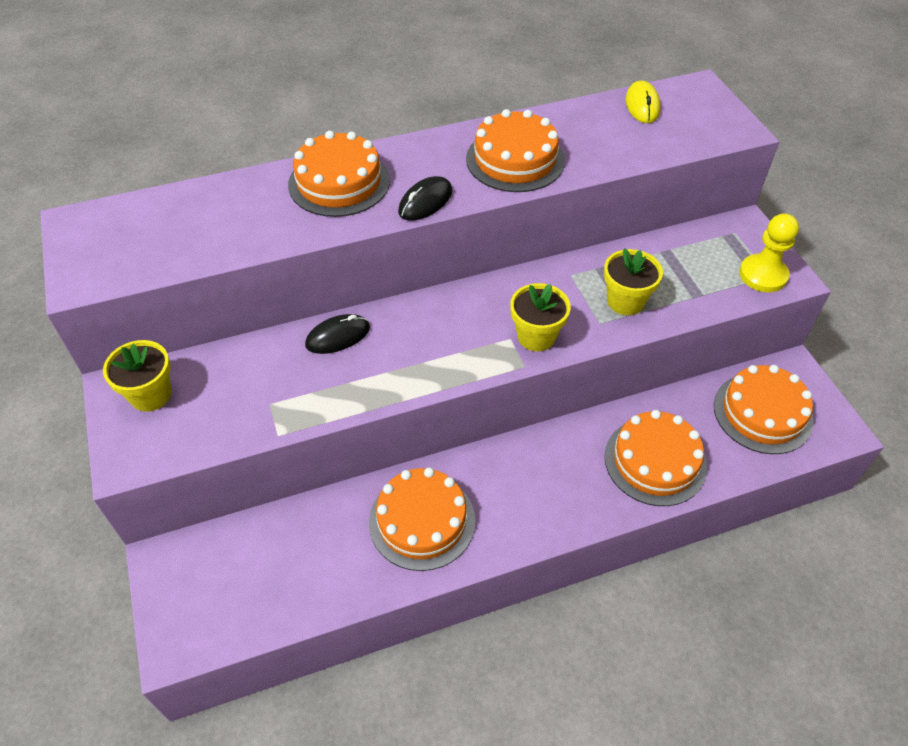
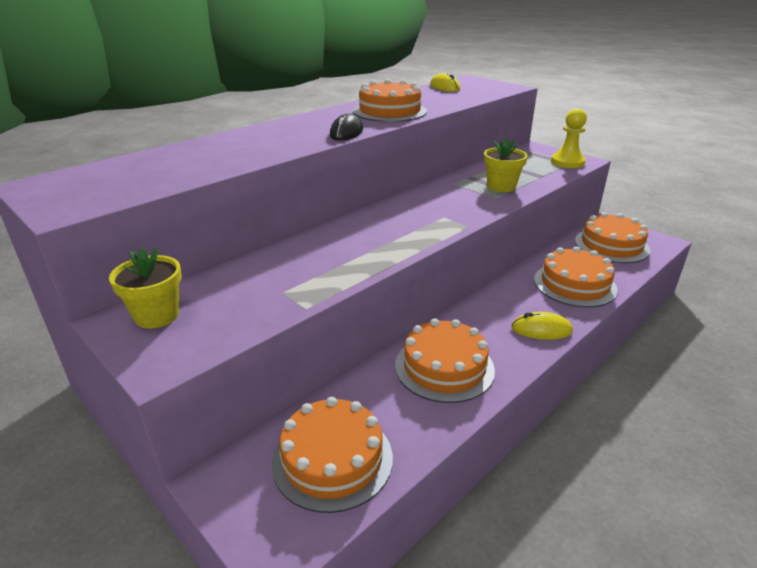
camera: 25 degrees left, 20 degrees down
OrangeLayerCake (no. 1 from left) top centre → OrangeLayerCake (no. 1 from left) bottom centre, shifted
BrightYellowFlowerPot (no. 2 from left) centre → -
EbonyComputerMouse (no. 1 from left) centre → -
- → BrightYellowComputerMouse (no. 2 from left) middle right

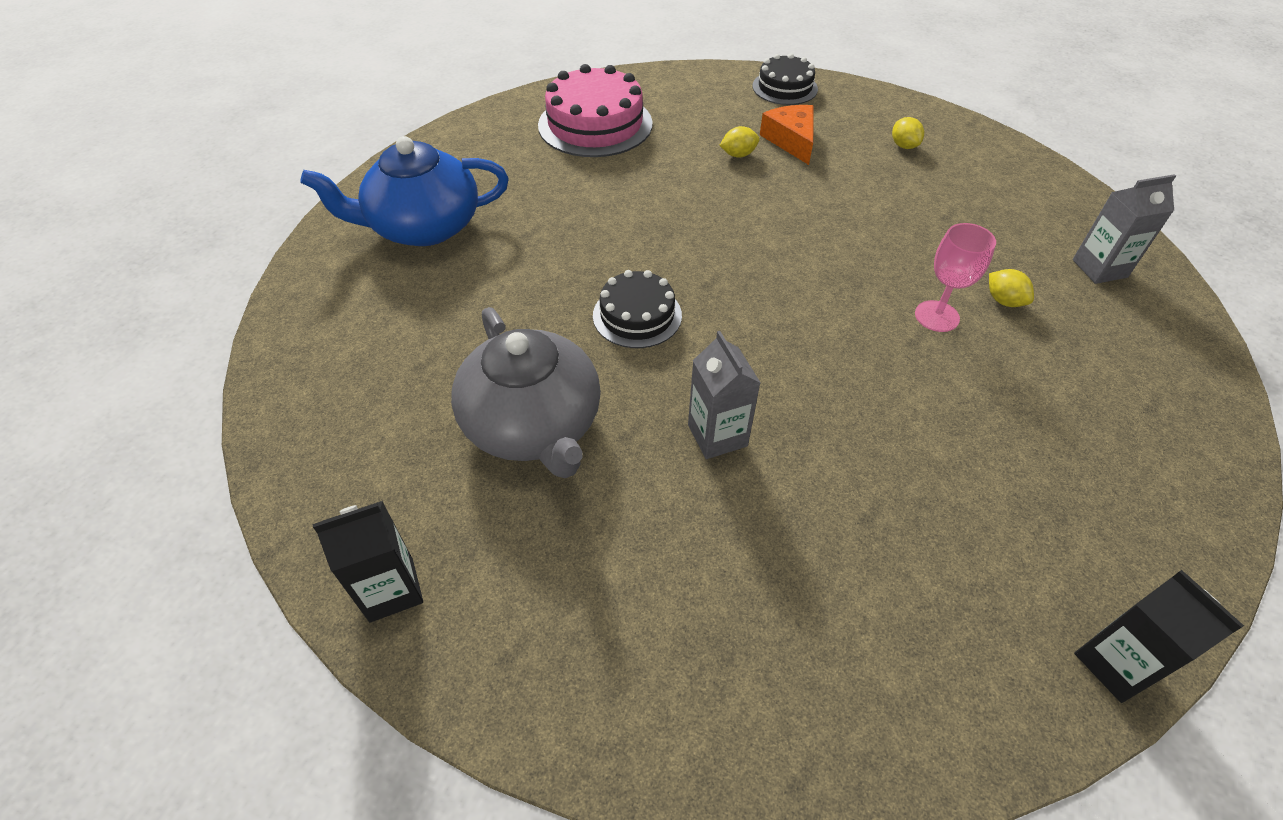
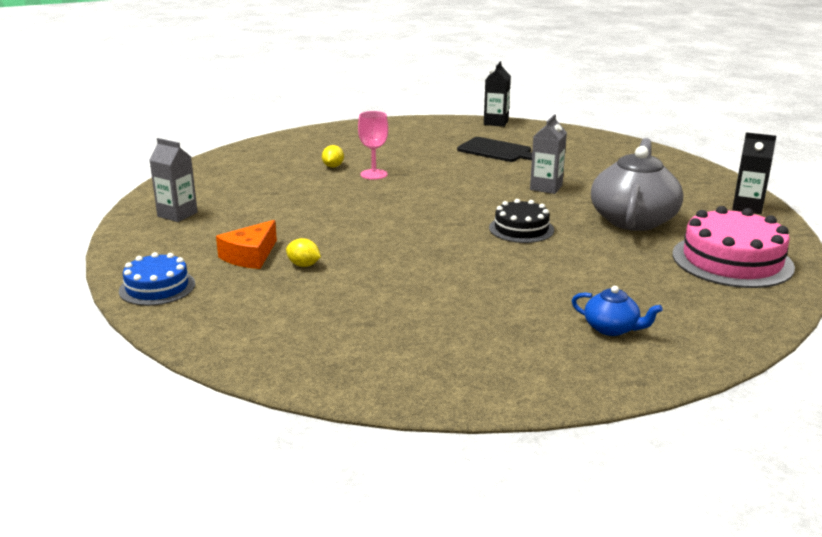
camera: 135 degrees left, 25 degrees down
EbonyLayerCake (no. 2 from left) top centre → CobaltLayerCake middle left
RosyLayerCake top centre → RosyLayerCake middle right, shifted
BrightYellowLemon (no. 2 from left) top right → -
CobaltTeaPot top left → CobaltTeaPot middle right, x0.48
GreyCarton (no. 2 from left in the first image) top right → GreyCarton (no. 1 from left) middle left, shifted
- → EbonyBreadBoard top centre

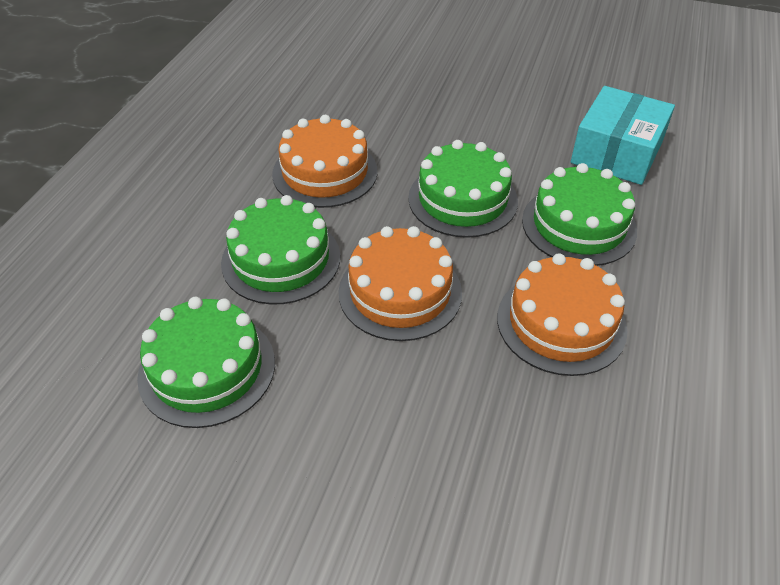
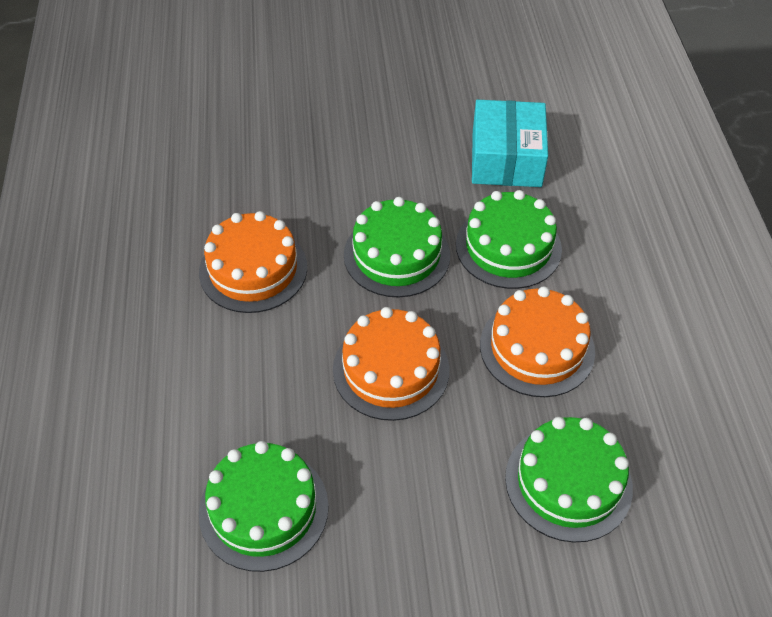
camera: 25 degrees left, 5 degrees up
LeafGreenLayerCake (no. 2 from left in the first image) centre → LeafGreenLayerCake (no. 4 from left) bottom right, shifted

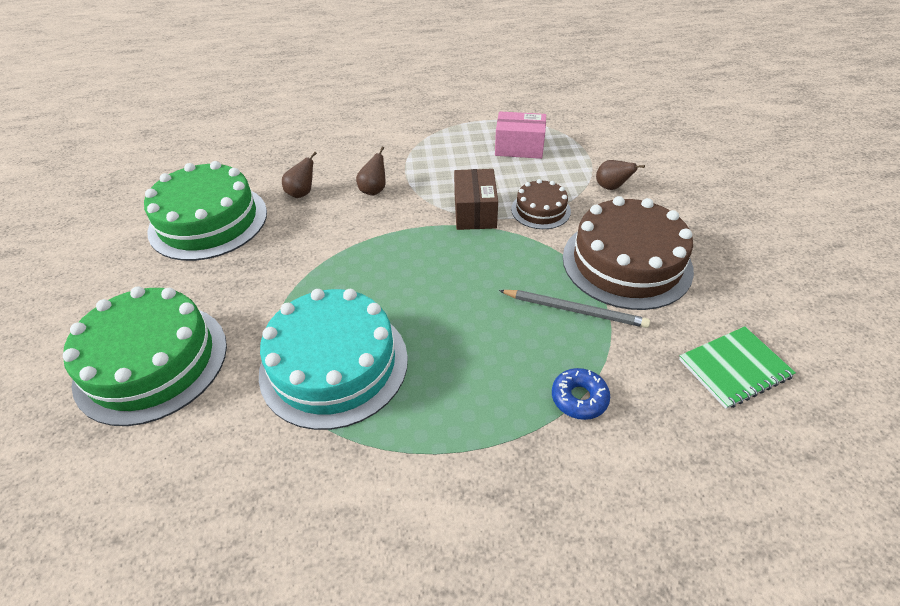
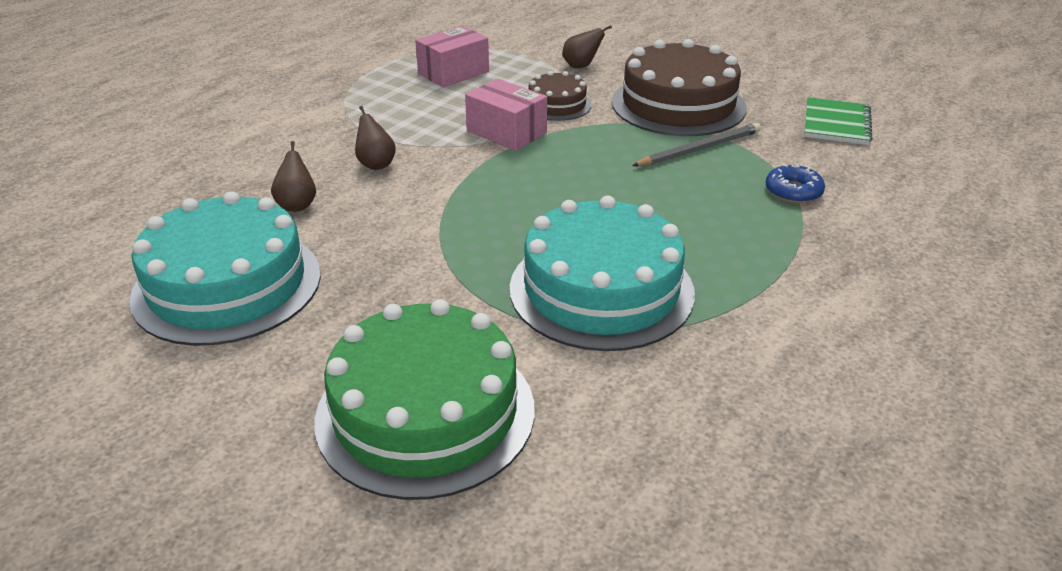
camera: 50 degrees left, 10 degrees down
LeafGreenLayerCake (no. 2 from left) middle left → TurquoiseLayerCake (no. 1 from left) middle left
DarkBrownPackage top centre → RosyPackage (no. 2 from left) top centre

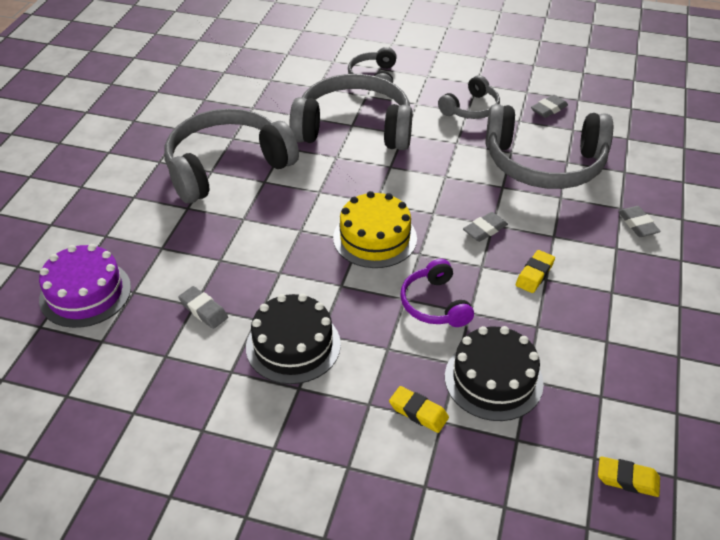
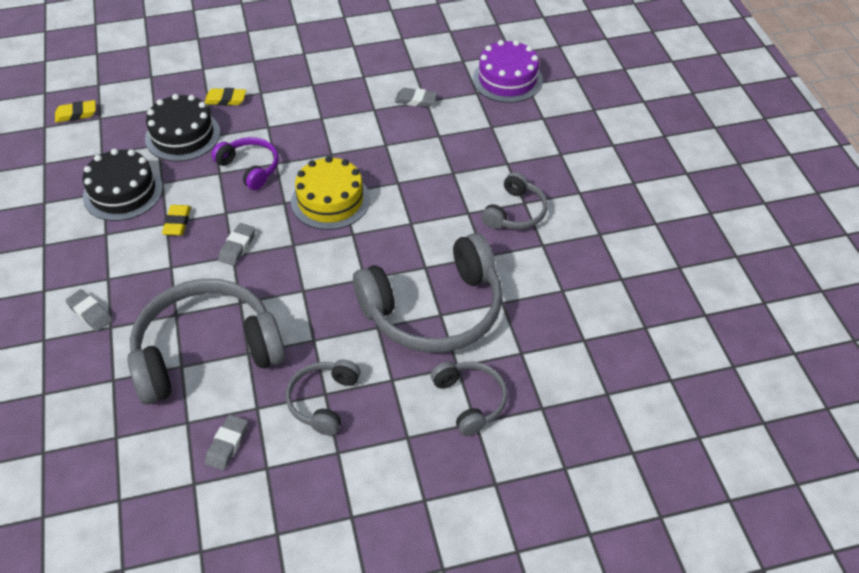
camera: 150 degrees right, 5 degrees up
GreyHeadset (no. 1 from left in the first image) top left → GreyHeadset (no. 5 from left) centre, x0.51
EbonyLayerCake (no. 1 from left) centre → EbonyLayerCake (no. 1 from left) top left, shifted

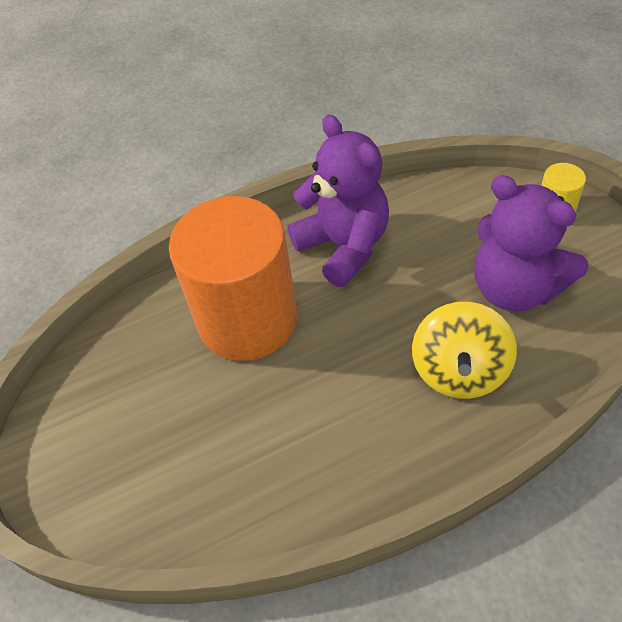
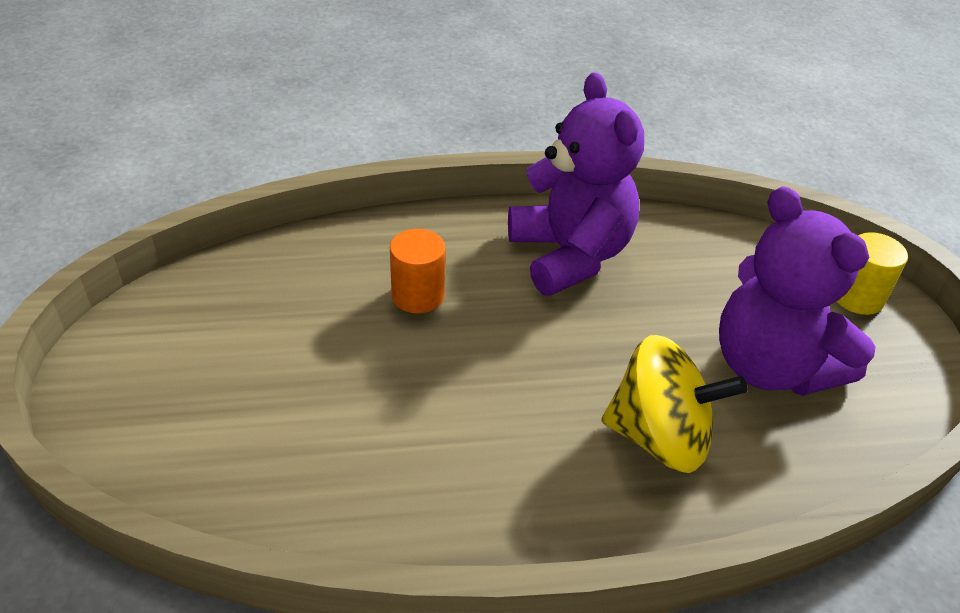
camera: 10 degrees right, 10 degrees down
OrangeSolidCylinder centre, x0.41
BrightYellowWhirligig middle right, 105 degrees counterclockwise

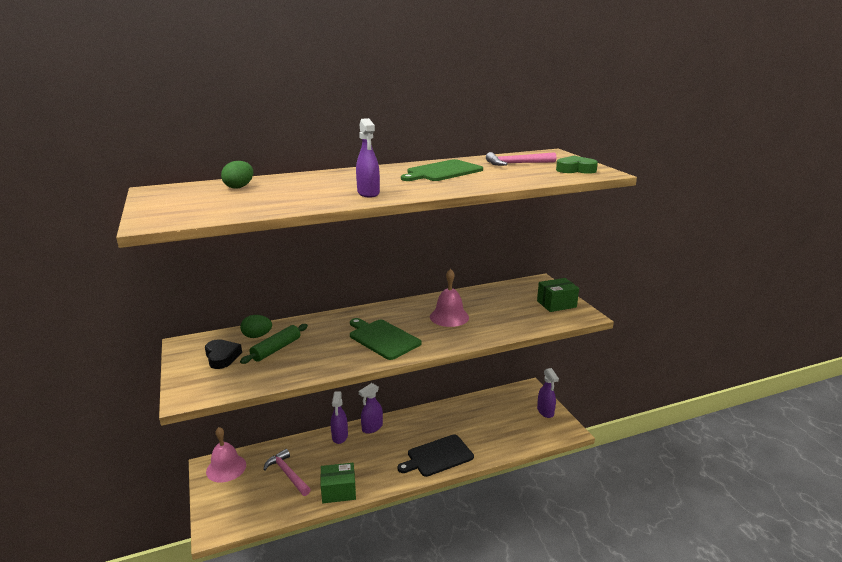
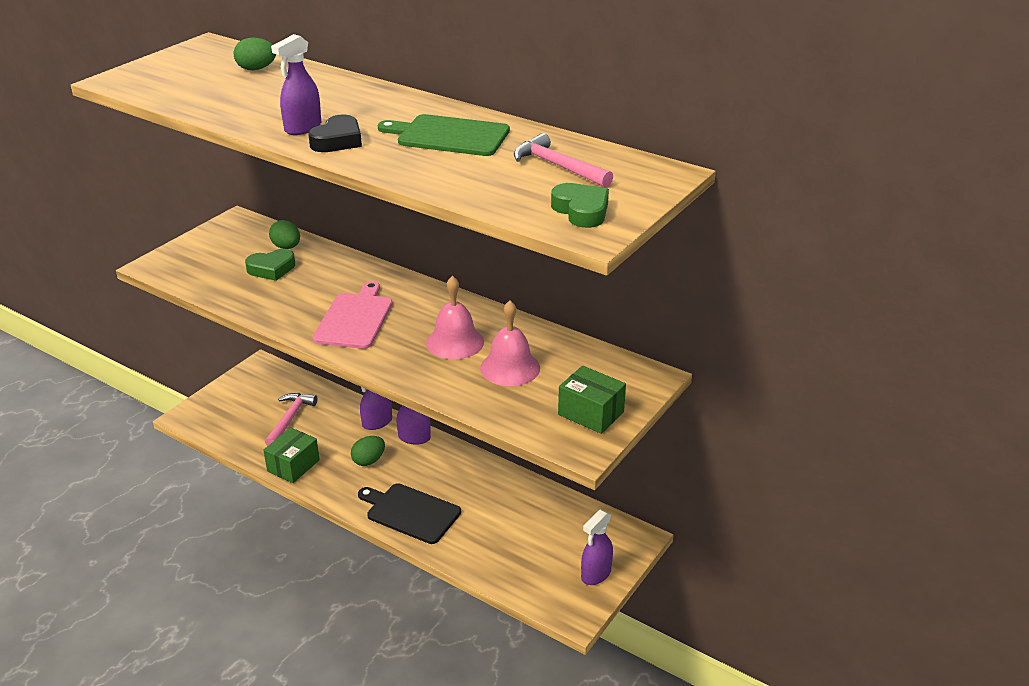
camera: 55 degrees right, 10 degrees up
LeafGreenBreadBoard (no. 1 from left) centre → RosyBreadBoard centre
LeafGreenPastryRoller middle left → LeafGreenHeart (no. 1 from left) middle left
EbonyHeart middle left → EbonyHeart top left, shifted
RosySchoolBell (no. 1 from left in the first image) bottom left → RosySchoolBell (no. 2 from left) centre, shifted
LeafGreenPackage (no. 1 from left) bottom centre → LeafGreenPackage (no. 1 from left) middle left, 75 degrees clockwise
- → LeafGreenEgg (no. 3 from left) centre

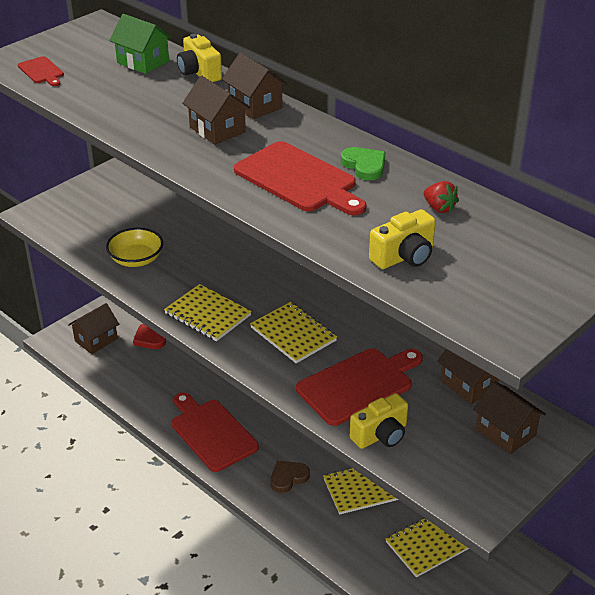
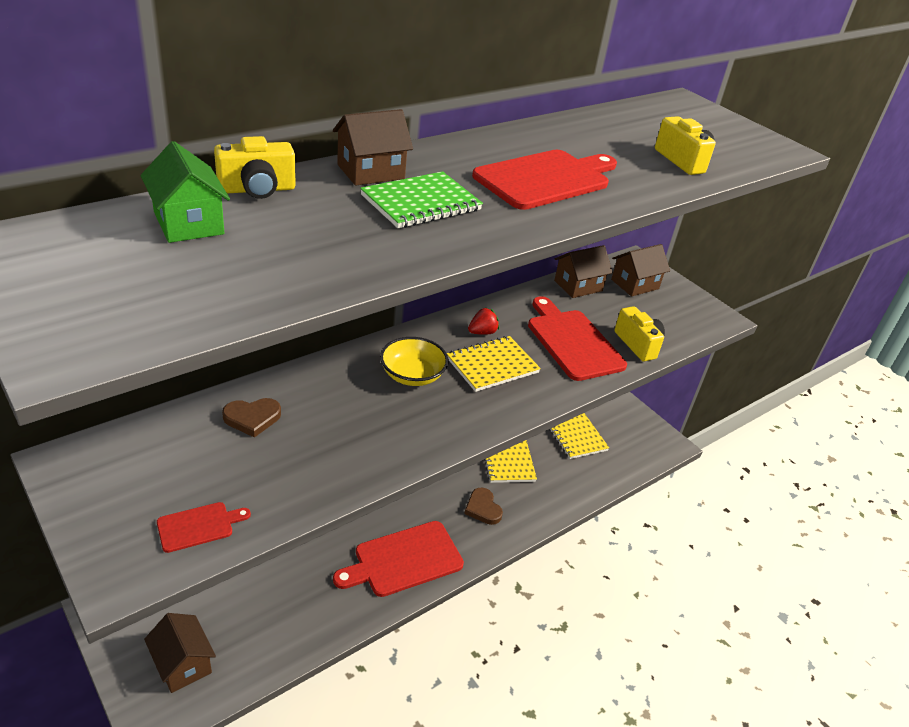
camera: 85 degrees left, 0 degrees up
LeafGreenCottage top left, 75 degrees counterclockwise
ScarletBreadBoard (no. 1 from left) top left → ScarletBreadBoard (no. 1 from left) bottom left, shifted
DarkBrownCottage (no. 2 from left) top centre → LeafGreenNotepad top centre
LeafGreenHeart top centre → -
ScarletToyStrawberry top right → ScarletToyStrawberry centre, shifted
BrightYellowBowl middle left → BrightYellowBowl centre, shifted
BrightYellowNotepad (no. 1 from left) centre → -
ScarletHeart middle left → -
- → DarkBrownHeart (no. 1 from left) middle left

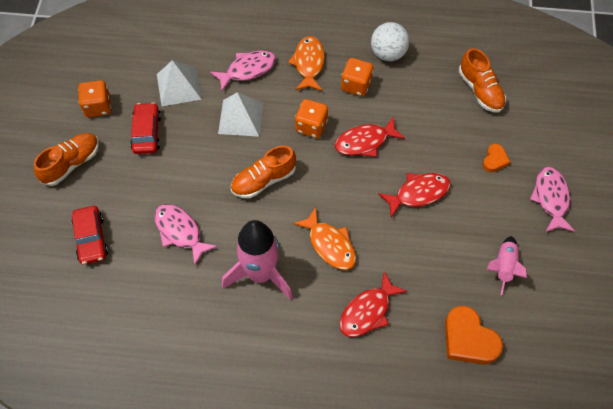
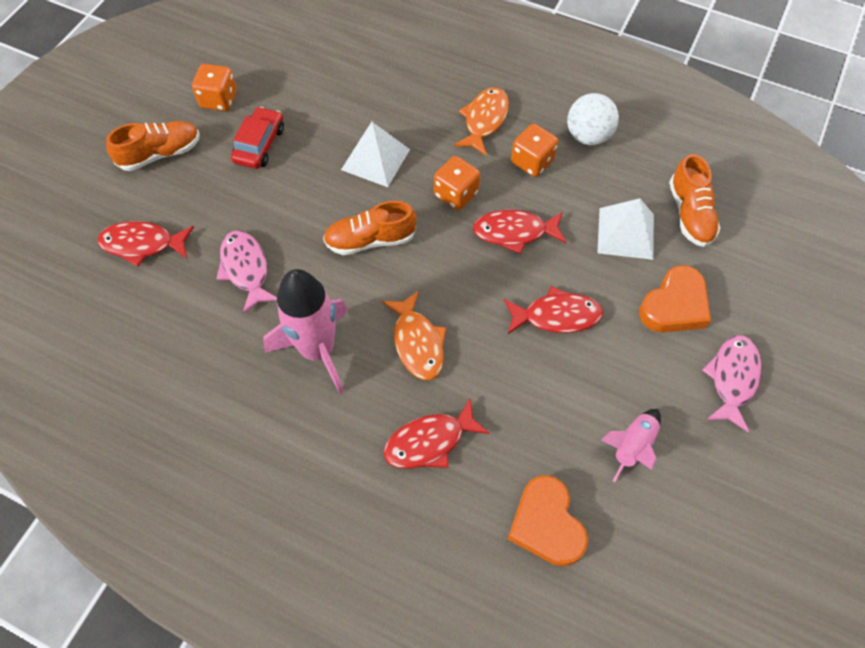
camera: 20 degrees right, 0 degrees up
RosyFish (no. 2 from left) top centre → -
PureWhitePyramid (no. 1 from left in the first image) top left → PureWhitePyramid (no. 2 from left) middle right, shifted
OrangeHeart (no. 2 from left) middle right, x1.85
ScarletCar (no. 1 from left) middle left → ScarletFish (no. 1 from left) middle left

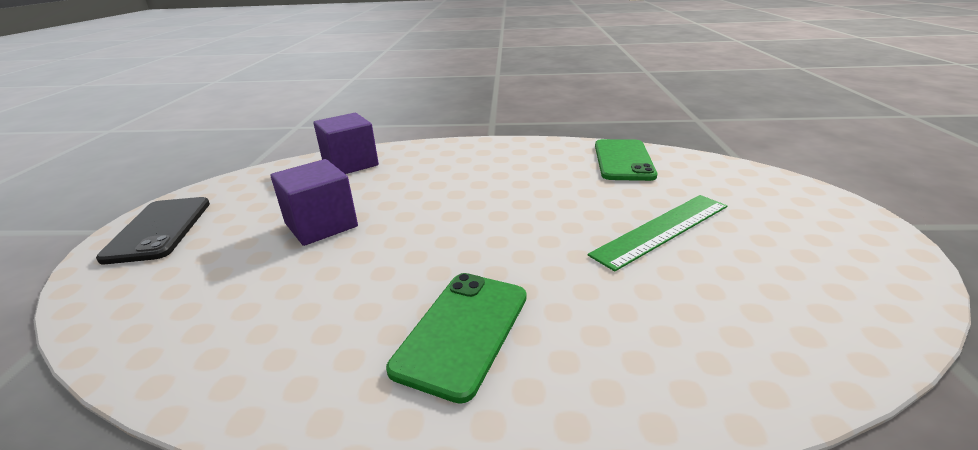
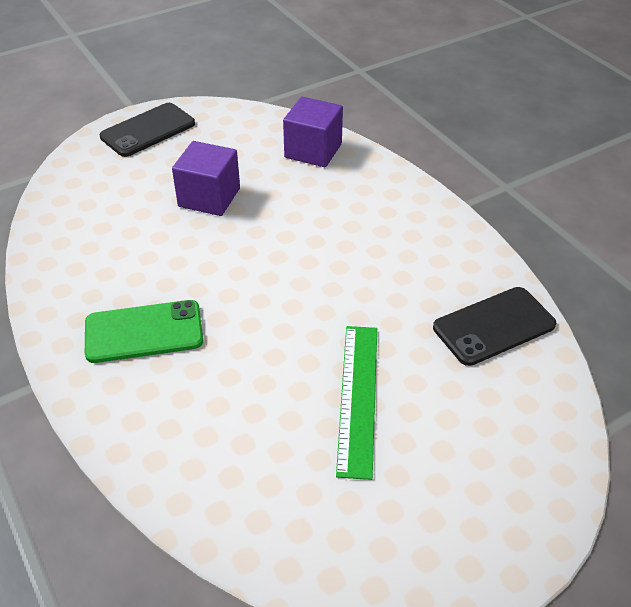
camera: 55 degrees right, 15 degrees up
LeafGreenPhone (no. 2 from left) centre → EbonyPhone (no. 2 from left) middle right
LeafGreenRuler middle right → LeafGreenRuler centre, 75 degrees clockwise

